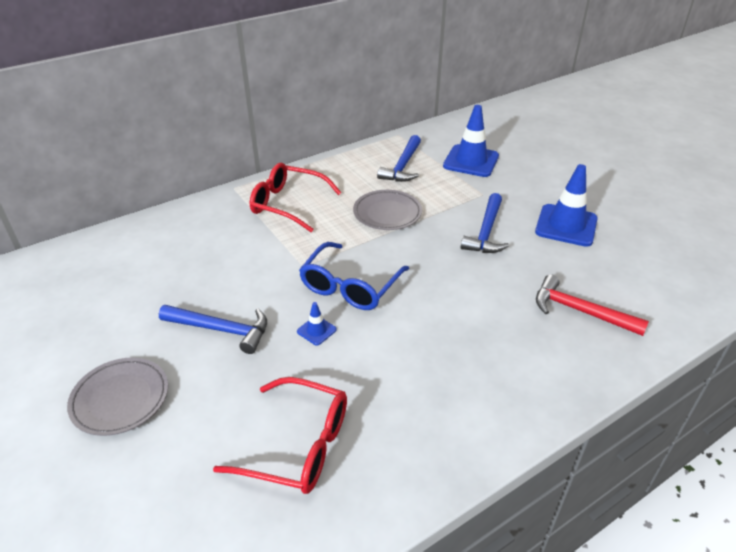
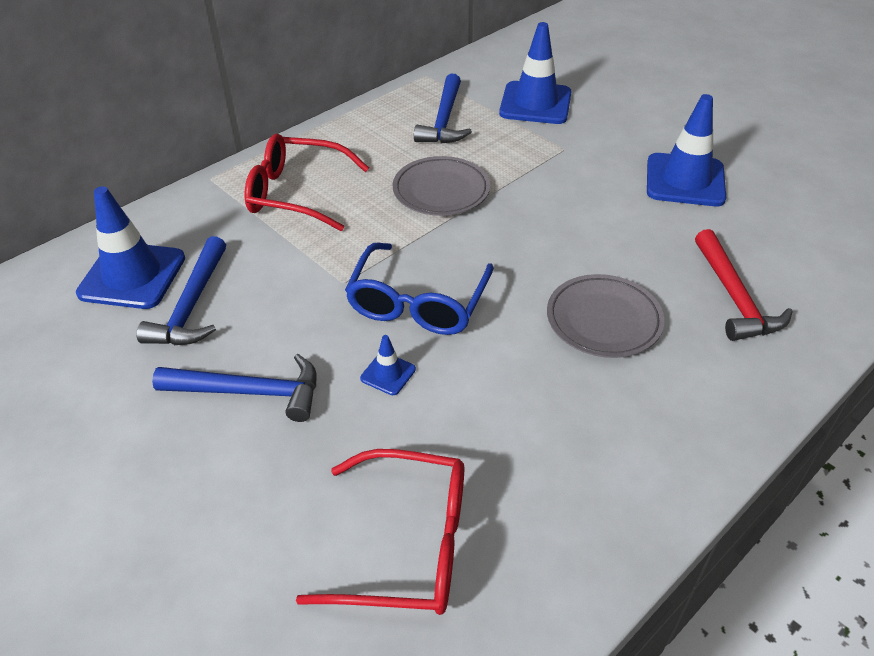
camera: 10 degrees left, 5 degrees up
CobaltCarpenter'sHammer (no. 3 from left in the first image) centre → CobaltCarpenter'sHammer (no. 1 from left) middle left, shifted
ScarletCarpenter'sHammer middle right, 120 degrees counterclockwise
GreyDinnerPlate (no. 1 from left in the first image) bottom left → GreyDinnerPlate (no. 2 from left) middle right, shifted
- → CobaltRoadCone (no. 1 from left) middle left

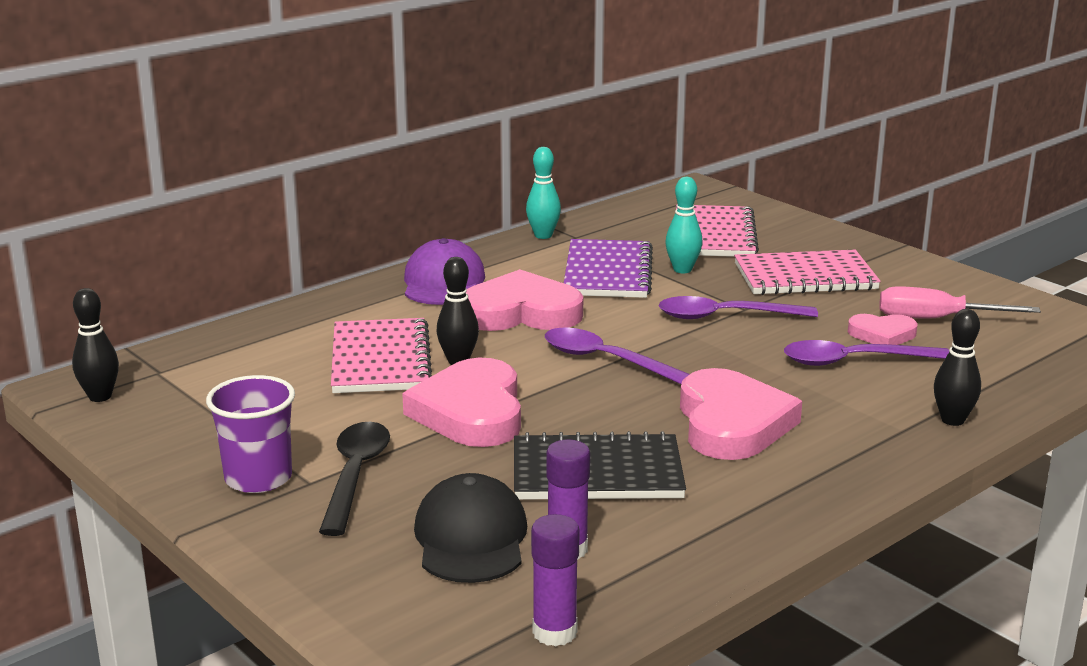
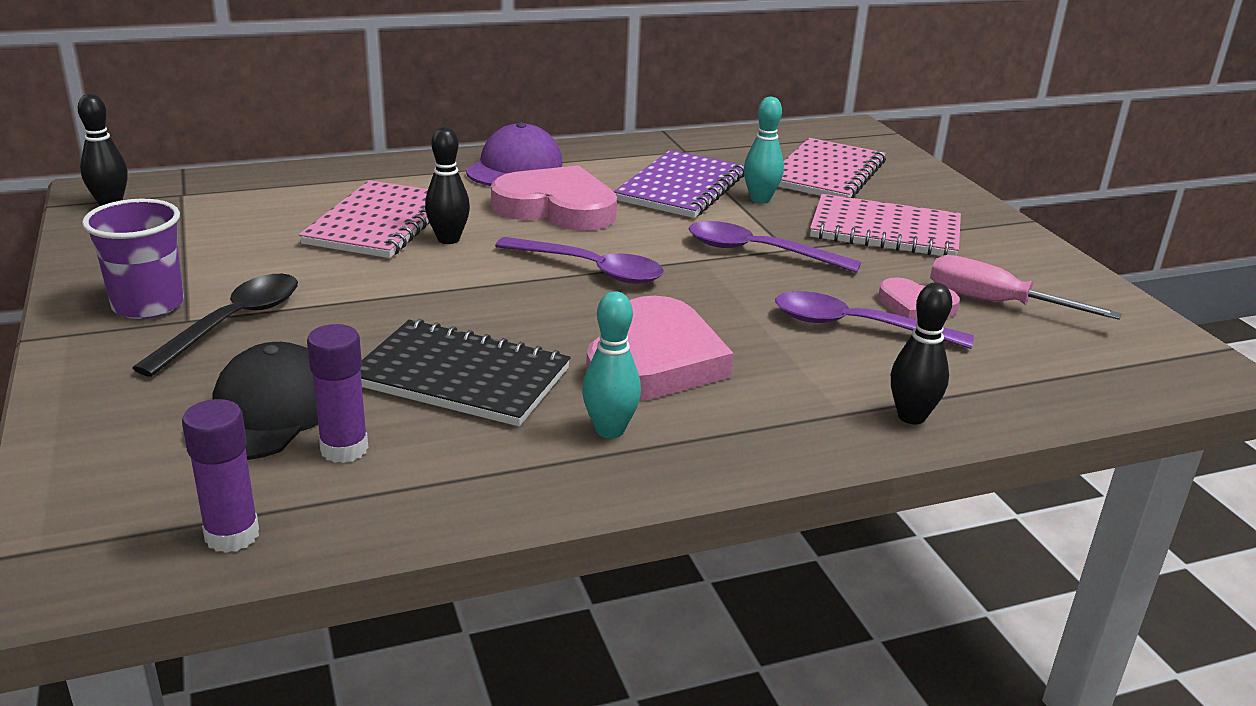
camera: 20 degrees right, 5 degrees up
TurquoiseBowlingPin (no. 1 from left) top centre → TurquoiseBowlingPin (no. 1 from left) centre, shifted
PurpleTeaspoon (no. 1 from left) centre, 150 degrees clockwise
RosyHeart (no. 1 from left) centre → -

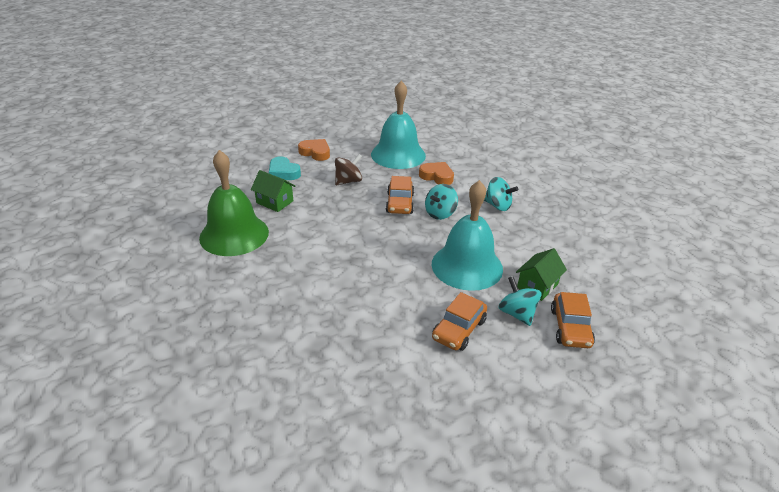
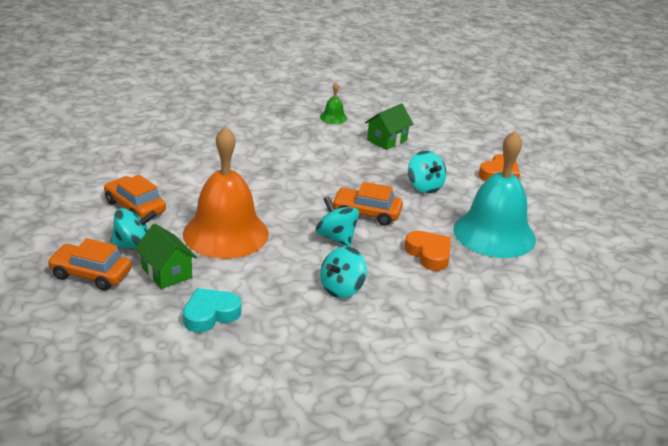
camera: 100 degrees right, 5 degrees down
LeafGreenSchoolBell middle left → LeafGreenSchoolBell top centre, x0.41
DarkBrownWhirligig centre → TurquoiseWhirligig (no. 4 from left) centre
TurquoiseHeart centre → TurquoiseHeart bottom left, shifted
OrangeHeart (no. 2 from left in the first image) centre → OrangeHeart (no. 1 from left) centre, 75 degrees counterclockwise
TurquoiseSchoolBell (no. 2 from left) centre → OrangeSchoolBell centre

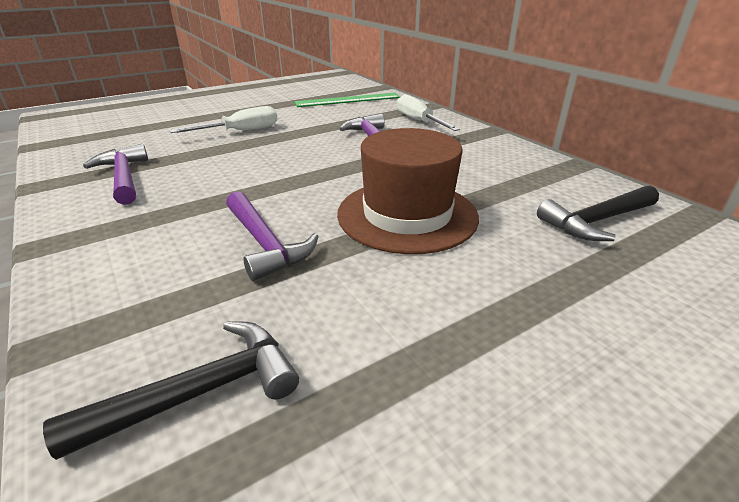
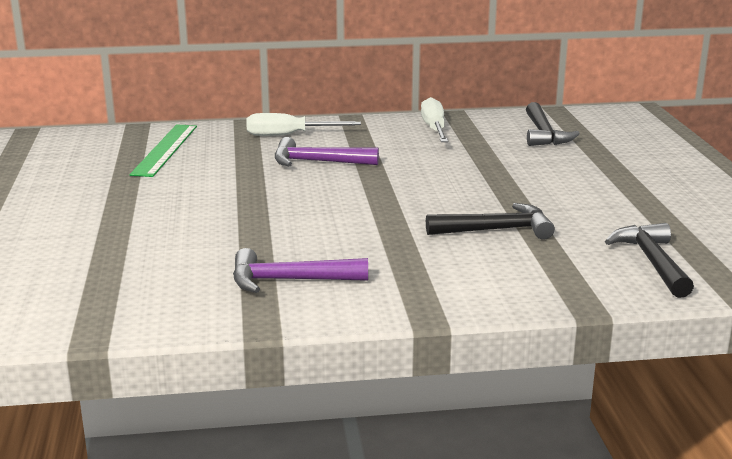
camera: 65 degrees left, 10 degrees down
PureWhiteFlatScrewdriver (no. 1 from left in the first image) top left → PureWhiteFlatScrewdriver (no. 2 from left) top centre, shifted
DarkBrownTallHat centre → -
PurpleCarpenter'sHammer (no. 2 from left) centre → EbonyCarpenter'sHammer (no. 1 from left) middle right

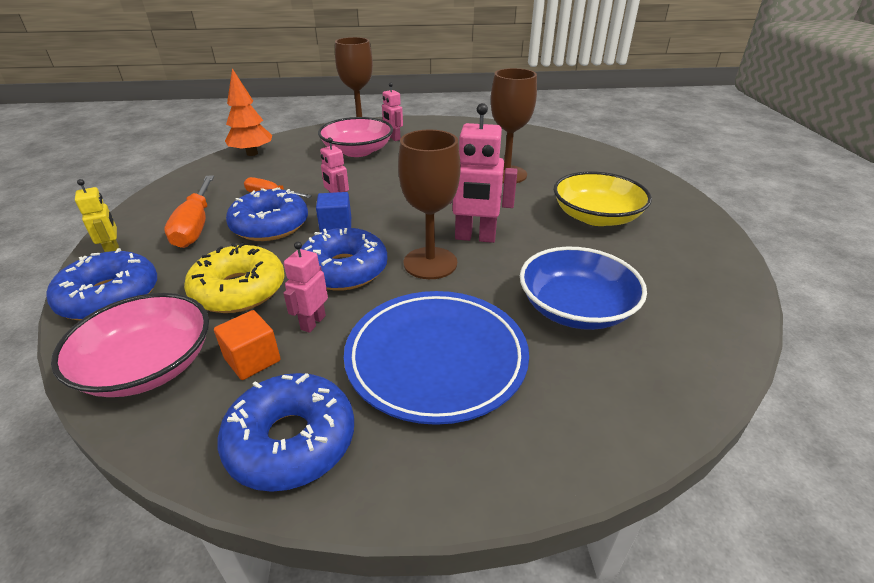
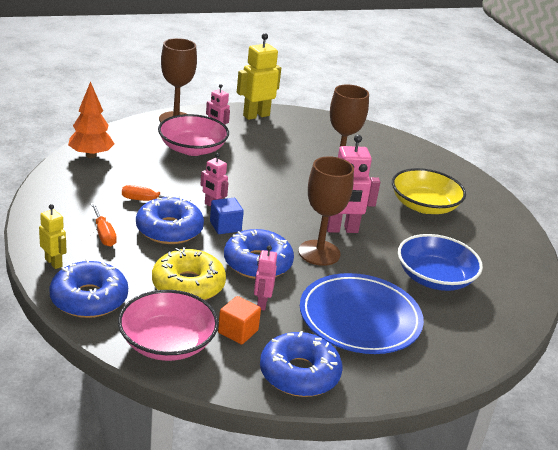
camera: 20 degrees left, 5 degrees down
OrangeFlatScrewdriver (no. 1 from left) middle left, x0.62
- → BrightYellowToyRobot (no. 2 from left) top centre

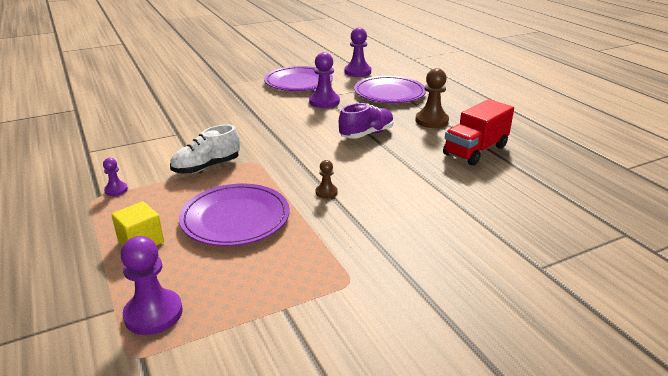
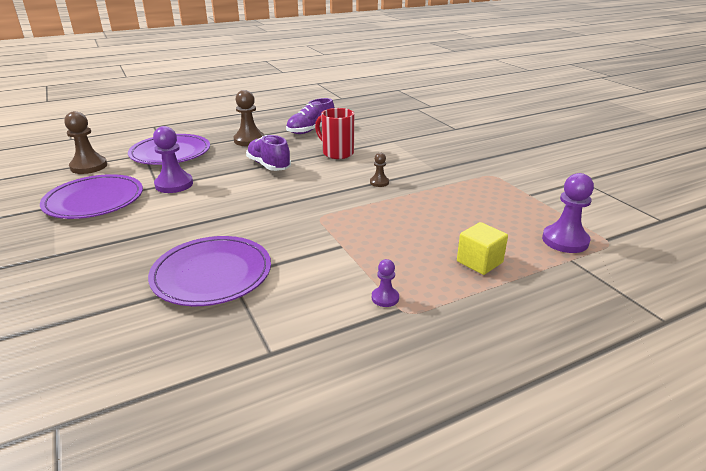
camera: 90 degrees left, 0 degrees up
PurpleGamePawn (no. 4 from left) top centre → DarkBrownGamePawn (no. 1 from left) top left
ScarletTruck middle right → PurpleShoe (no. 2 from left) top centre
PureWhiteShoe middle left → -
PurpleDinnerPlate (no. 1 from left in the first image) centre → PurpleDinnerPlate (no. 3 from left) middle left, shifted
- → ScarletCoffeeMug top centre

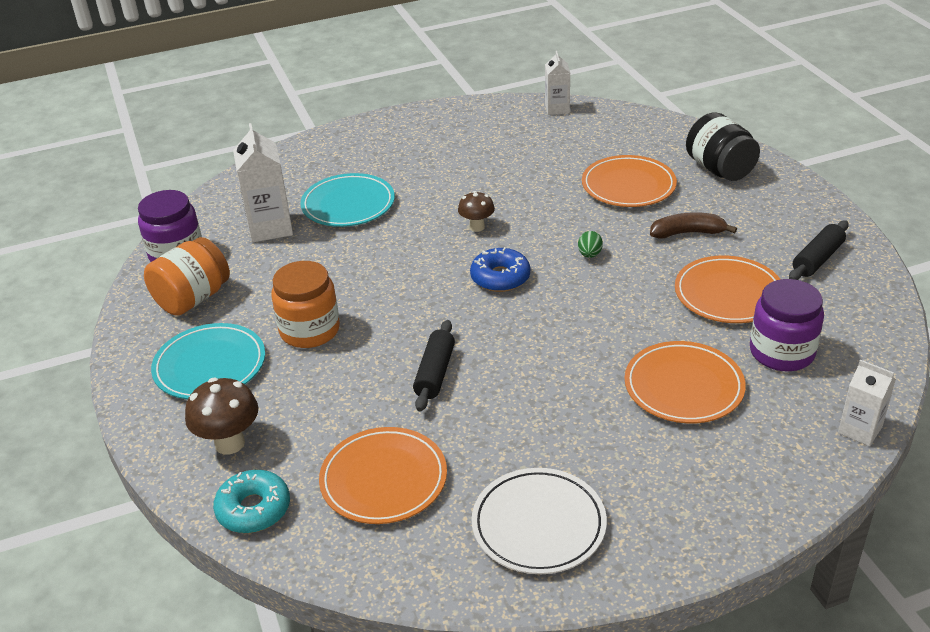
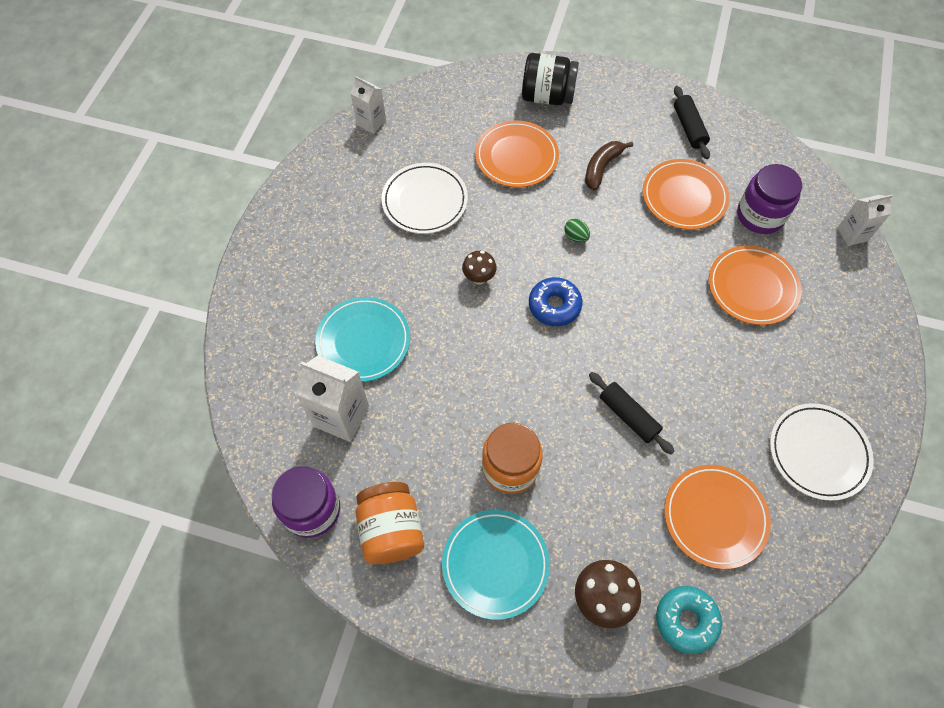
camera: 55 degrees left, 25 degrees up
- → PureWhiteDinnerPlate (no. 1 from left) top centre

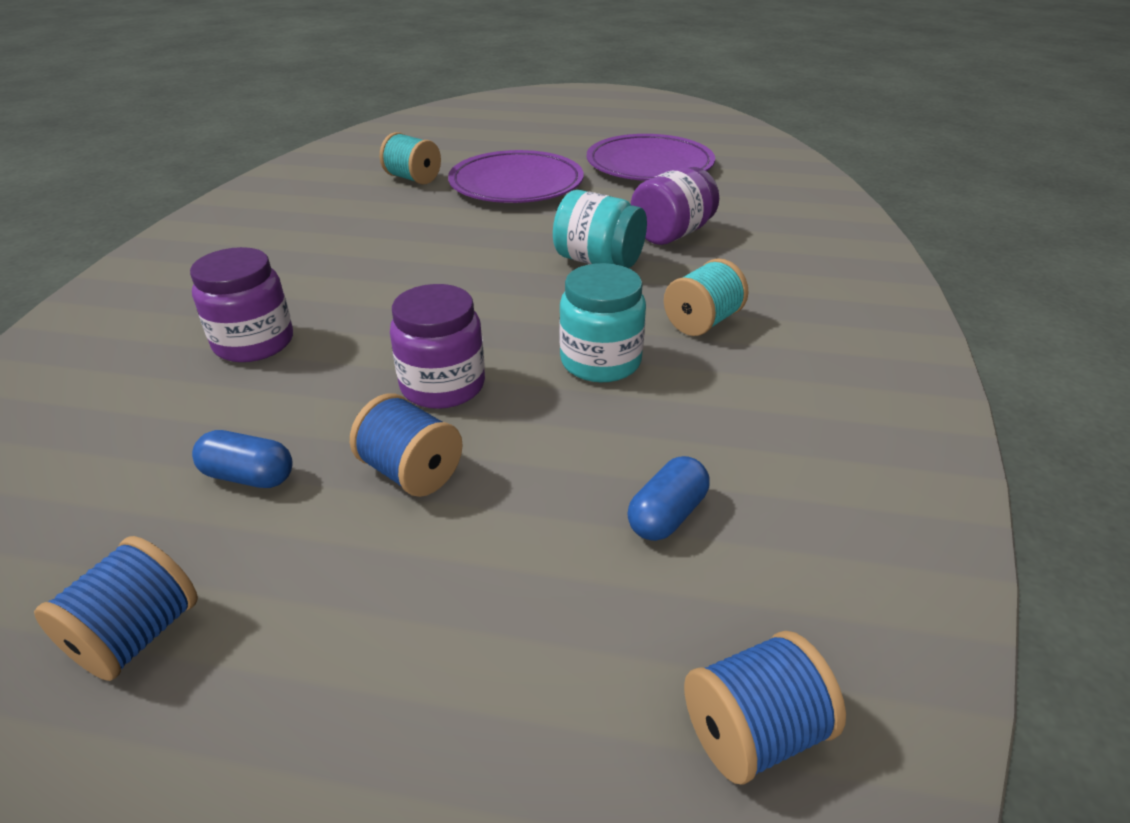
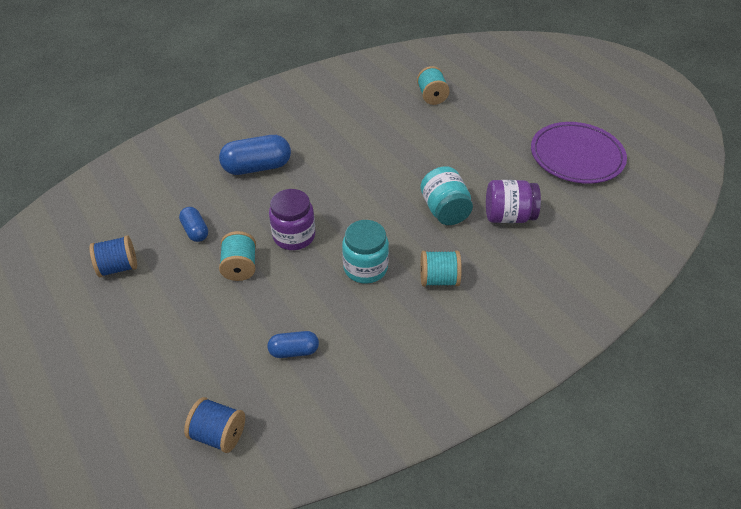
camera: 45 degrees right, 10 degrees up
PurpleDinnerPlate (no. 1 from left) top centre → -
PurpleJar (no. 1 from left) middle left → CobaltPill (no. 2 from left) top centre
CobaltBobbin (no. 2 from left) centre → TurquoiseBobbin (no. 1 from left) middle left

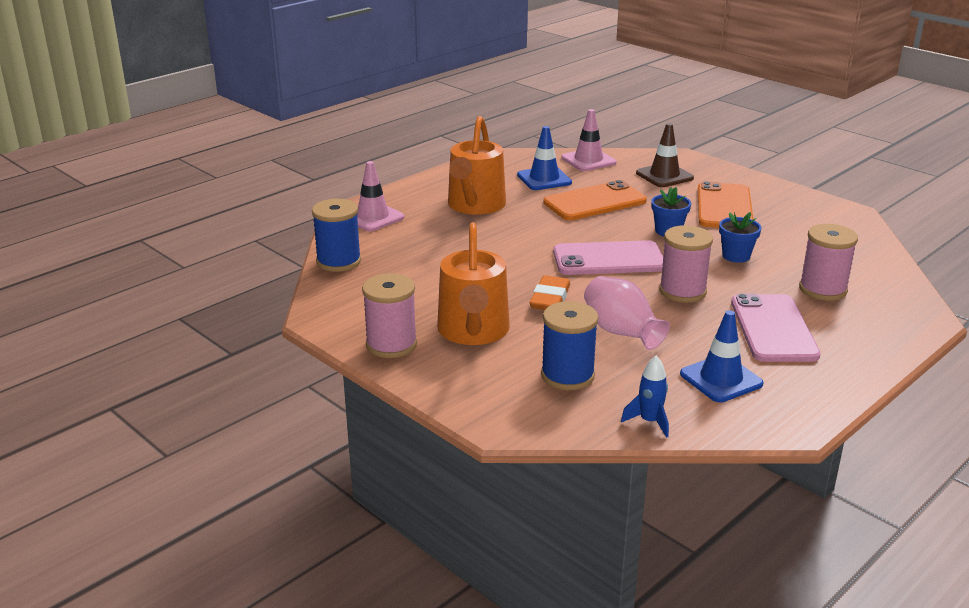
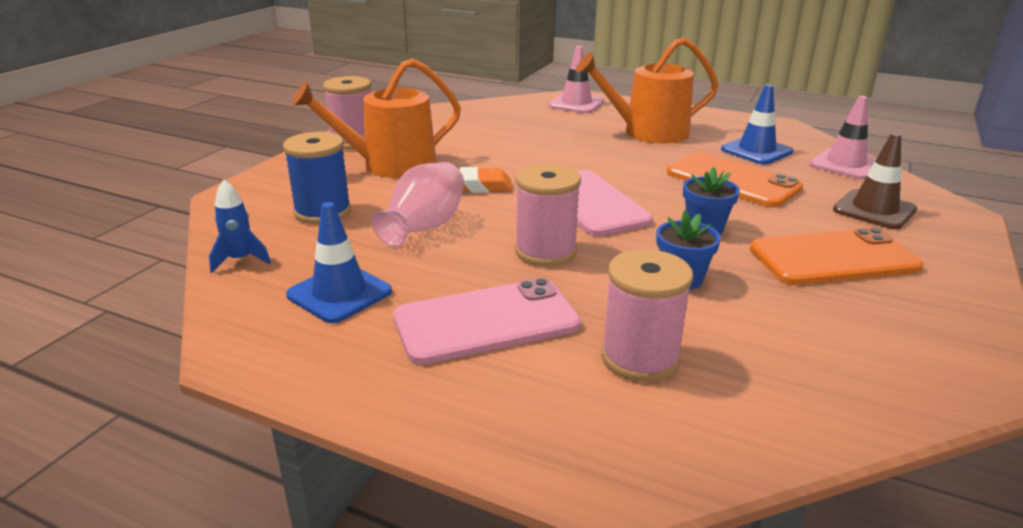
camera: 70 degrees right, 0 degrees up
CobaltBobbin (no. 1 from left) centre → -

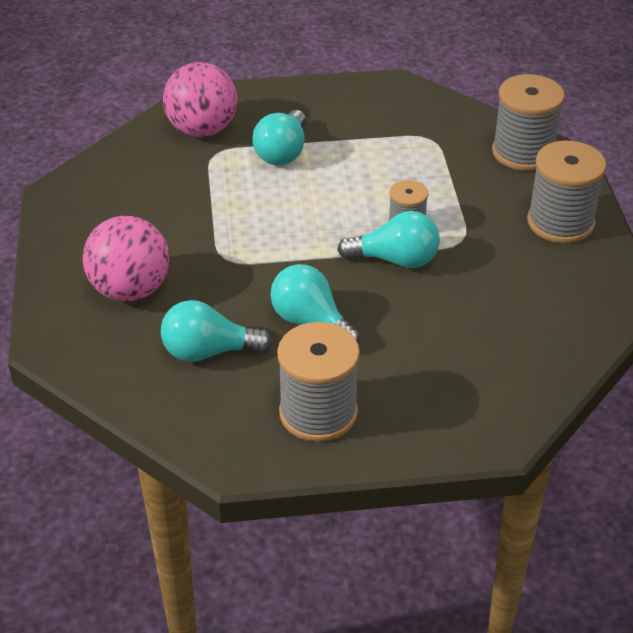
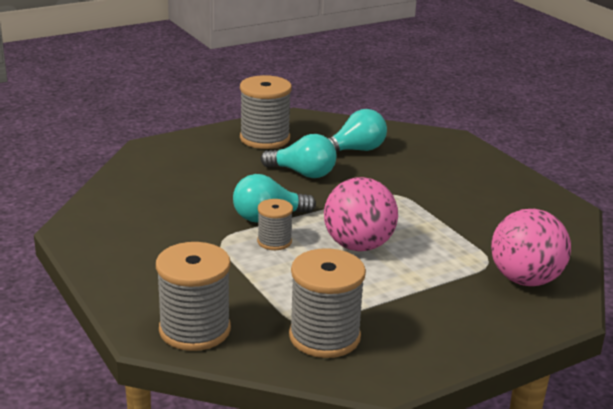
camera: 155 degrees right, 15 degrees down
TurquoiseLightBulb (no. 2 from left) top centre → -
GreyBobbin (no. 4 from left) top right → GreyBobbin (no. 4 from left) bottom centre, shifted
RosySphere (no. 1 from left) middle left → RosySphere (no. 1 from left) centre, shifted

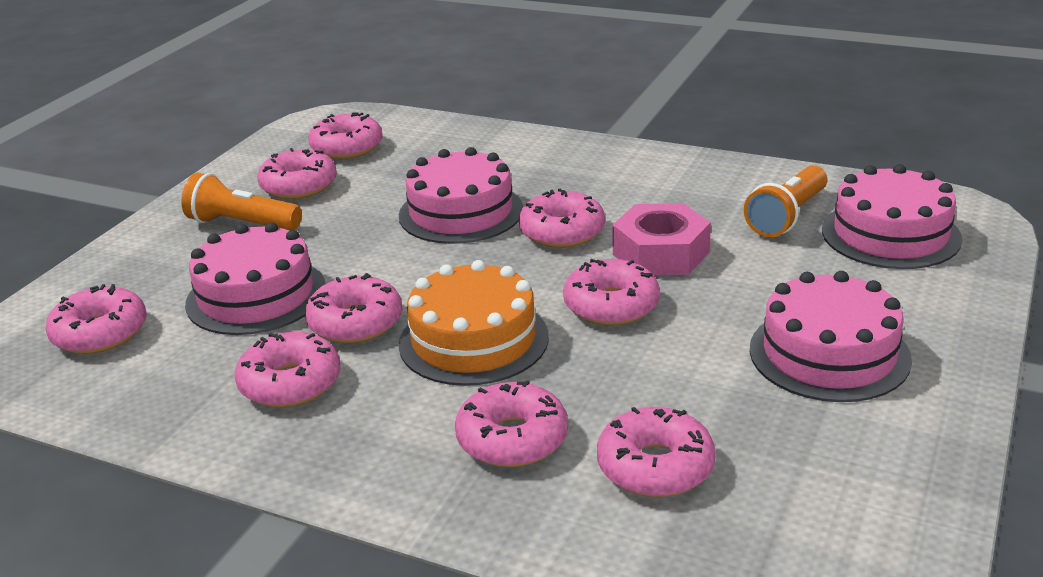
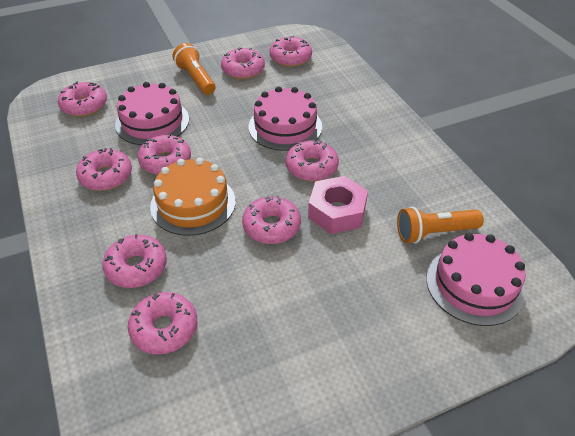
camera: 40 degrees right, 15 degrees up
RosyLayerCake (no. 3 from left) middle right → -

